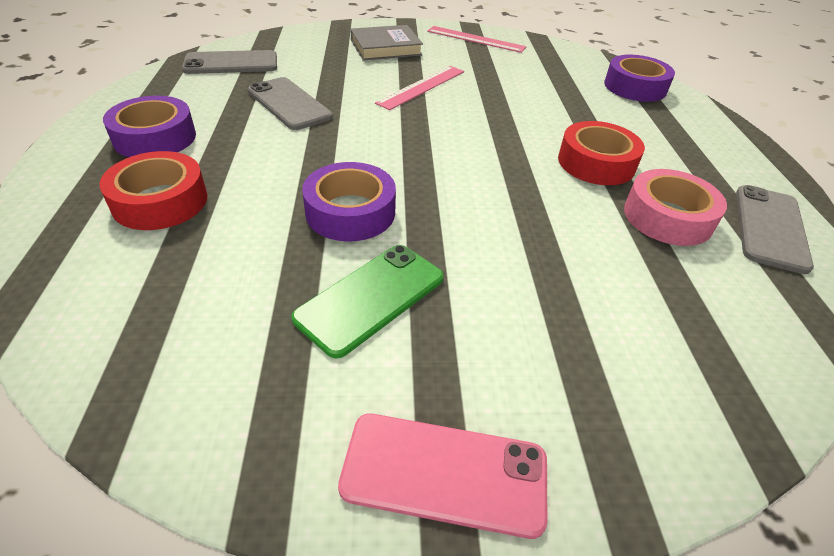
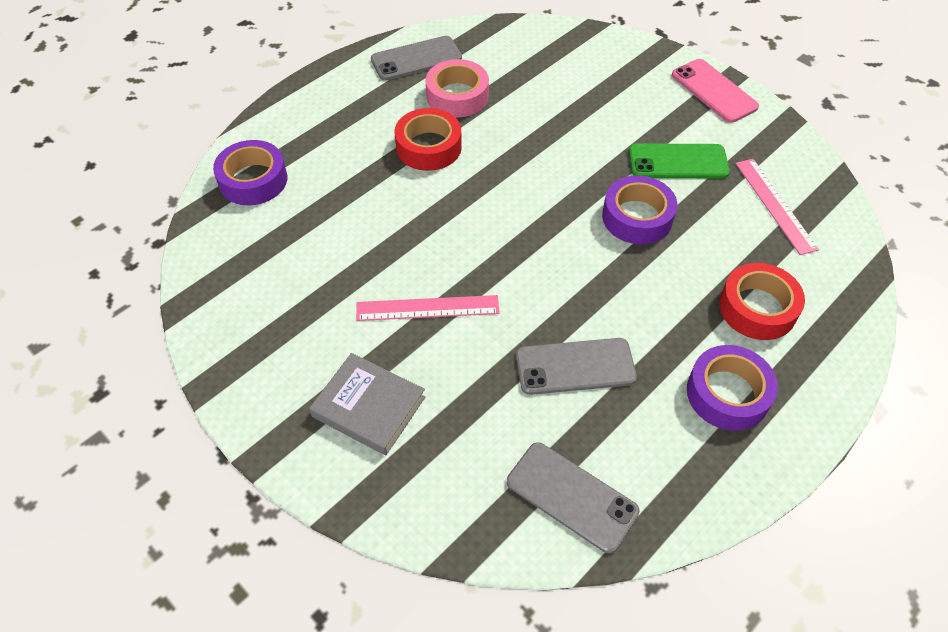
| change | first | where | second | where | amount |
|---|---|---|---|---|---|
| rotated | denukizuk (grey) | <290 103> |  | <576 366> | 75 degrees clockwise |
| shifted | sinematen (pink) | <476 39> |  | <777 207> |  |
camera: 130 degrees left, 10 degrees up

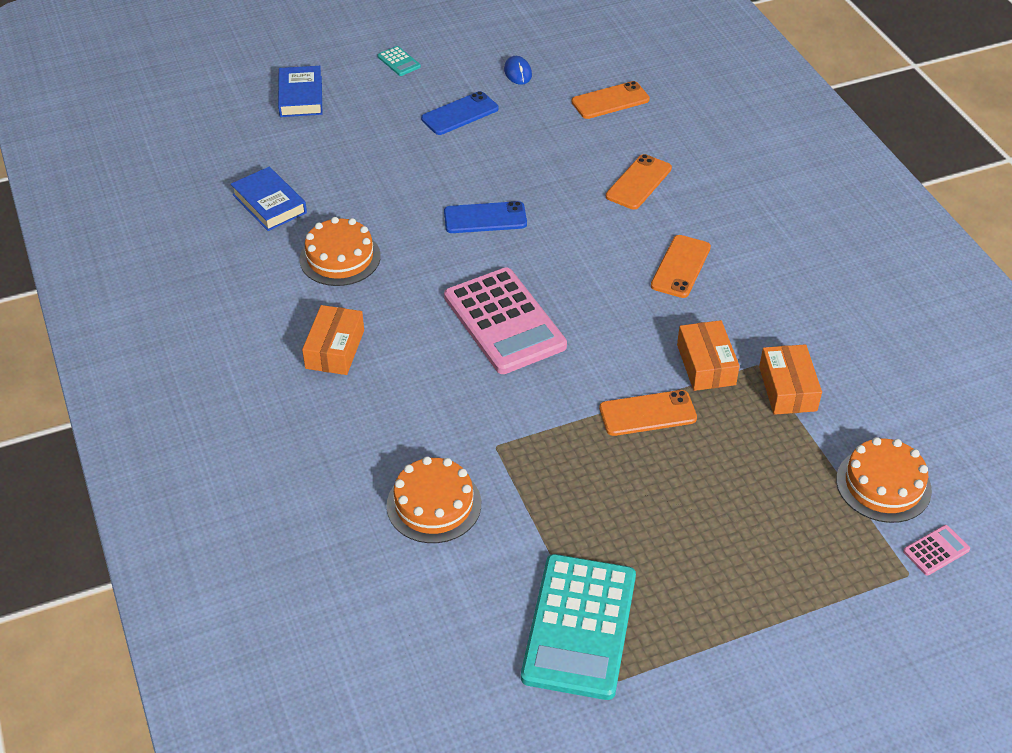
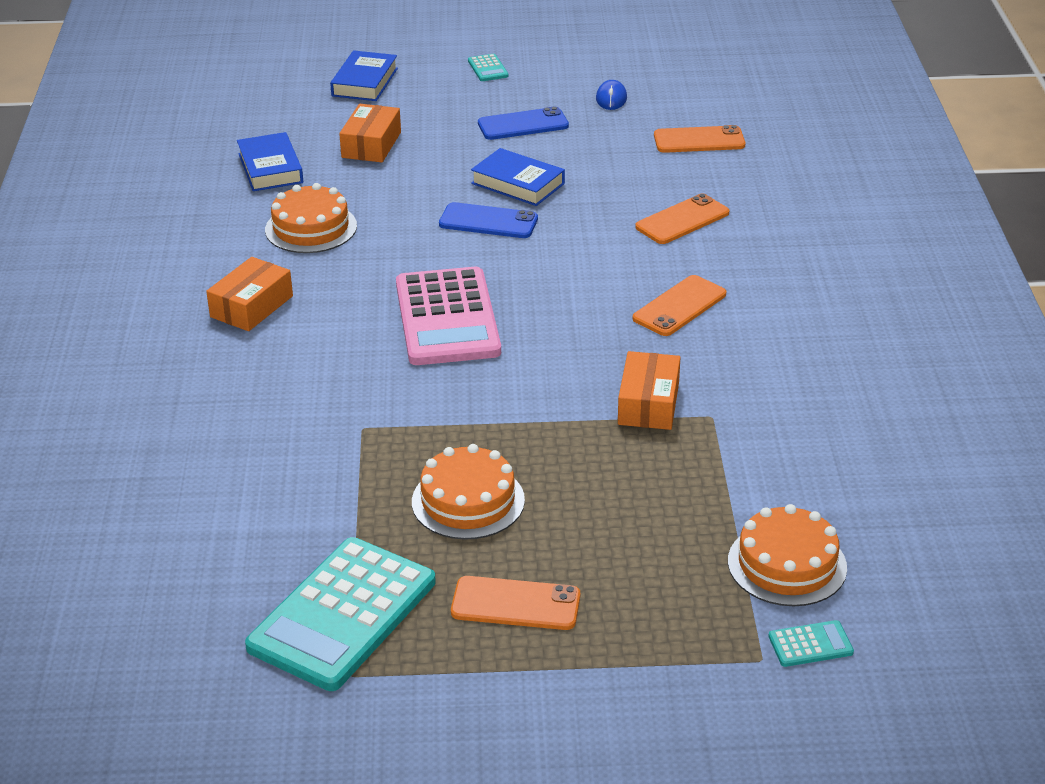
| change | first | where | second | where | amount |
|---|---|---|---|---|---|
| shifted | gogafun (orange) | <790 379> |  | <370 133> |  |
| shifted | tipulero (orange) | <434 499> |  | <468 492> |  |
| shifted | denukizuk (orange) | <648 413> |  | <515 603> |  |
| new |  |  | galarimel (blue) | <518 177> |  |
| repainted | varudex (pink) | <936 550> | varudex (turquoise) | <811 643> |  |
camera: 20 degrees right, 10 degrees down

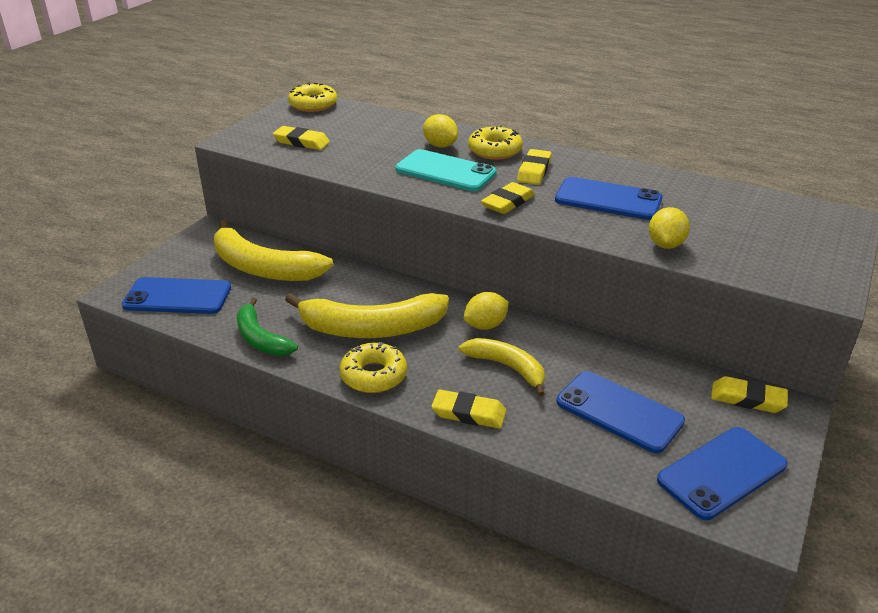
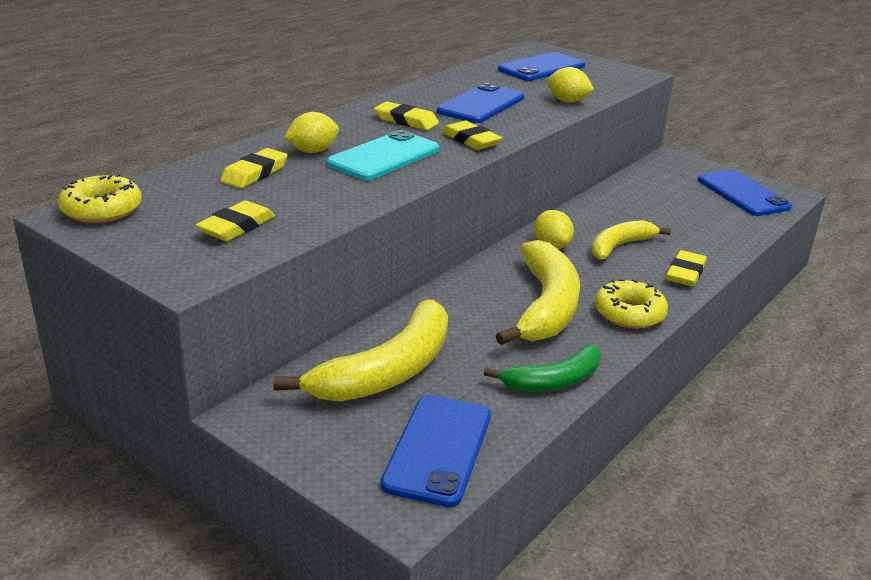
| change | first | where | second | where | amount |
|---|---|---|---|---|---|
| shifted | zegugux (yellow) | <749 394> |  | <253 168> |  |
| shifted | denukizuk (blue) | <621 412> |  | <541 66> |  |
| gone | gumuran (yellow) | <495 142> |  |  |  |
camera: 80 degrees left, 5 degrees down

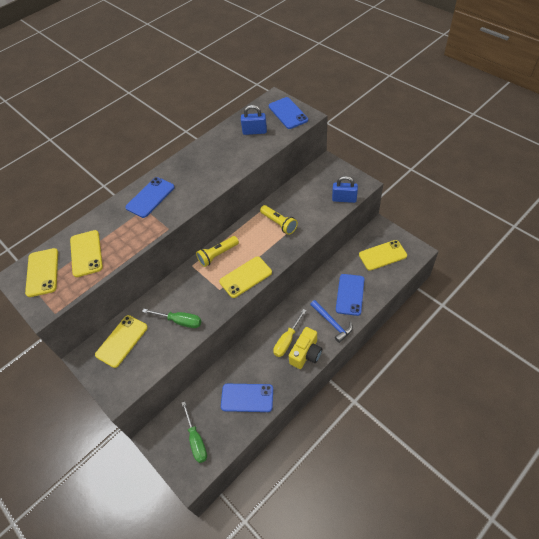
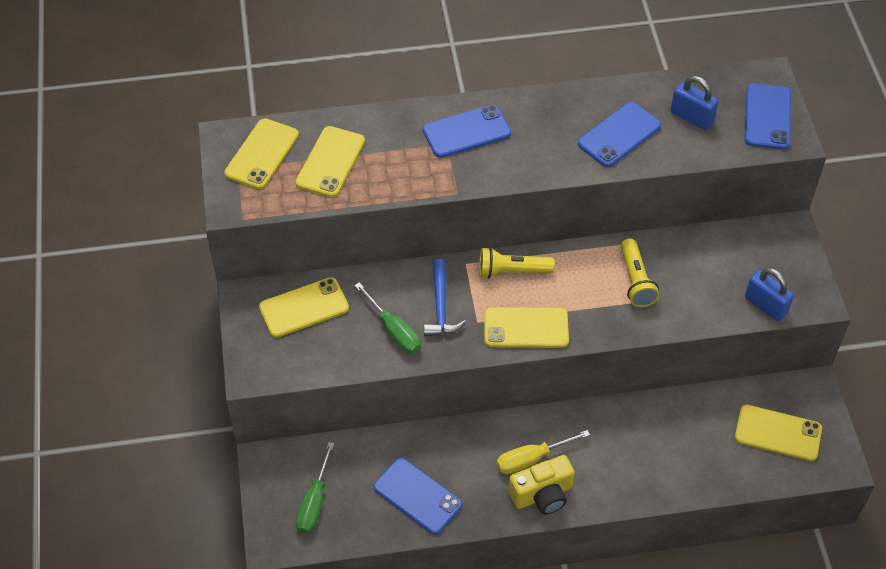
| change | first | where | second | where | amount |
|---|---|---|---|---|---|
| shifted | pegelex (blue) | <331 321> |  | <445 297> |  |
| shifted | denukizuk (blue) | <350 295> |  | <619 134> |  |
camera: 30 degrees right, 0 degrees up

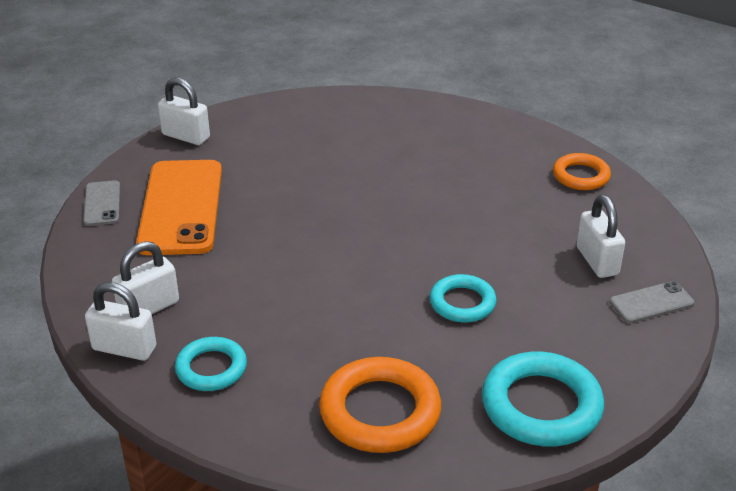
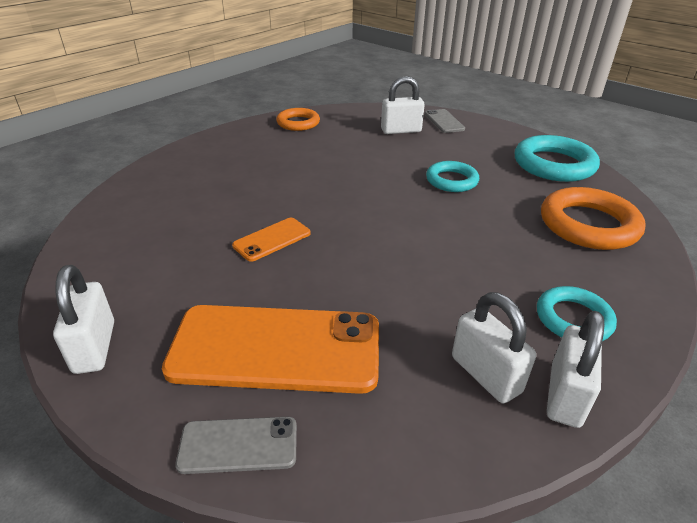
| change | first | where | second | where | amount |
|---|---|---|---|---|---|
| rotated | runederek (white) | <184 111> |  | <83 319> | 45 degrees counterclockwise |
| new |  |  | denukizuk (orange) | <271 240> |  |
camera: 85 degrees left, 0 degrees up

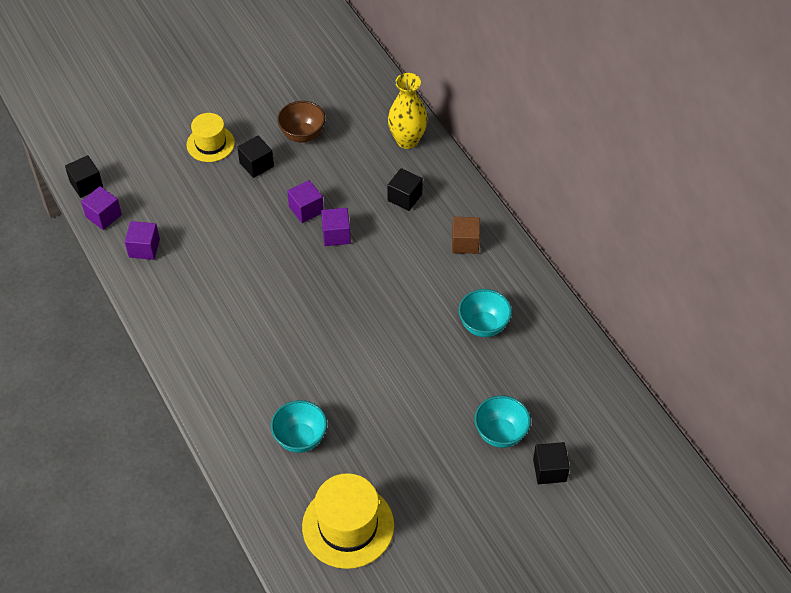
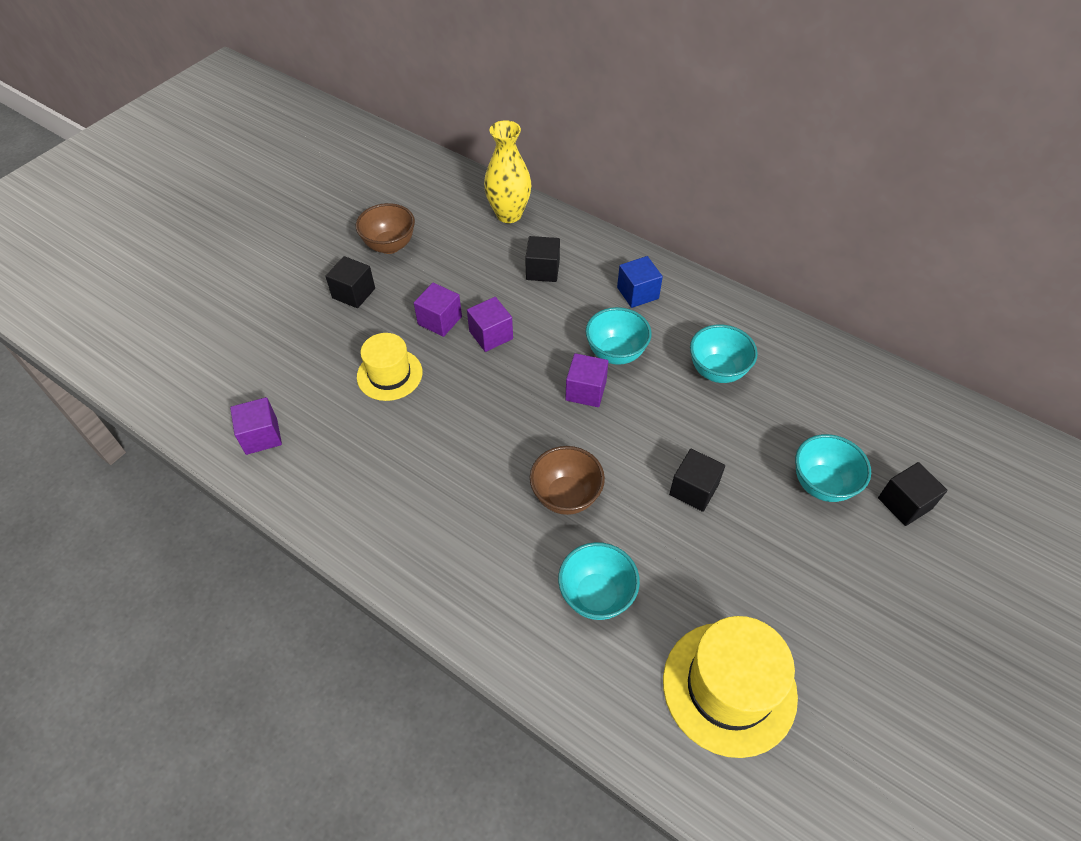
| change | first | where | second | where | amount |
|---|---|---|---|---|---|
| shifted | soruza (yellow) | <211 137> |  | <389 367> |  |
| new |  |  | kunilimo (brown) | <567 480> |  |
| shifted | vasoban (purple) | <101 208> |  | <587 380> |  |
| new |  |  | kunilimo (turquoise) | <619 336> |  |
| repainted | vasoban (brown) | <466 235> | vasoban (blue) | <640 282> |  |
| shifted | vasoban (black) | <84 176> |  | <697 480> |  |
camera: 25 degrees left, 0 degrees up

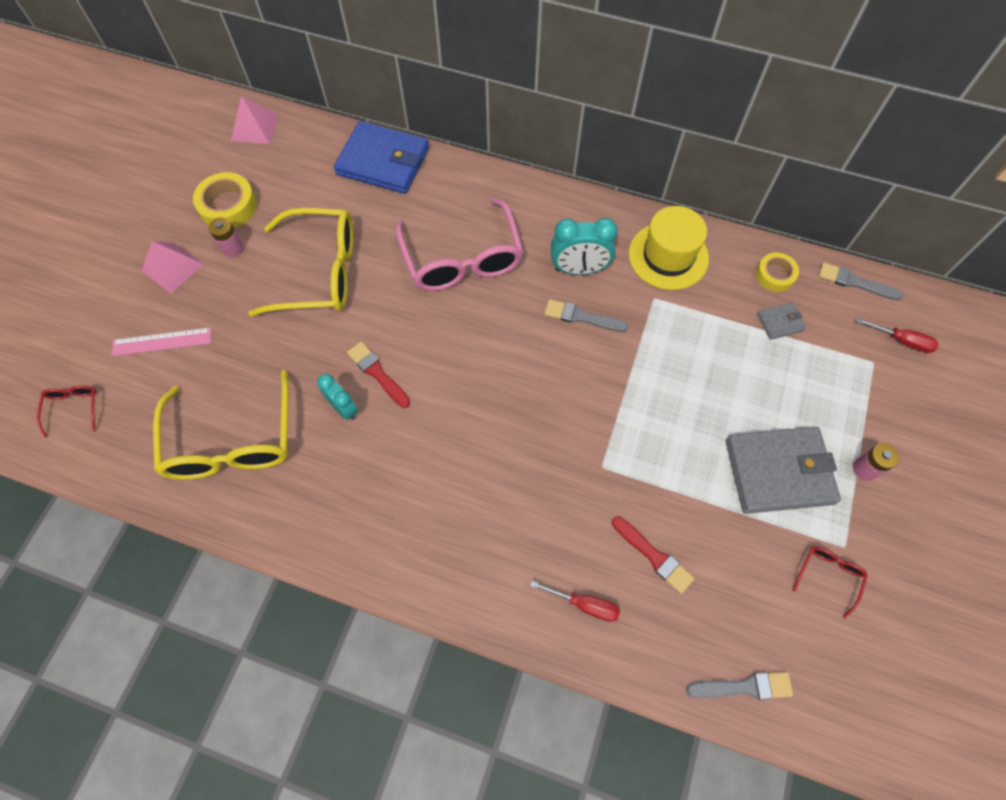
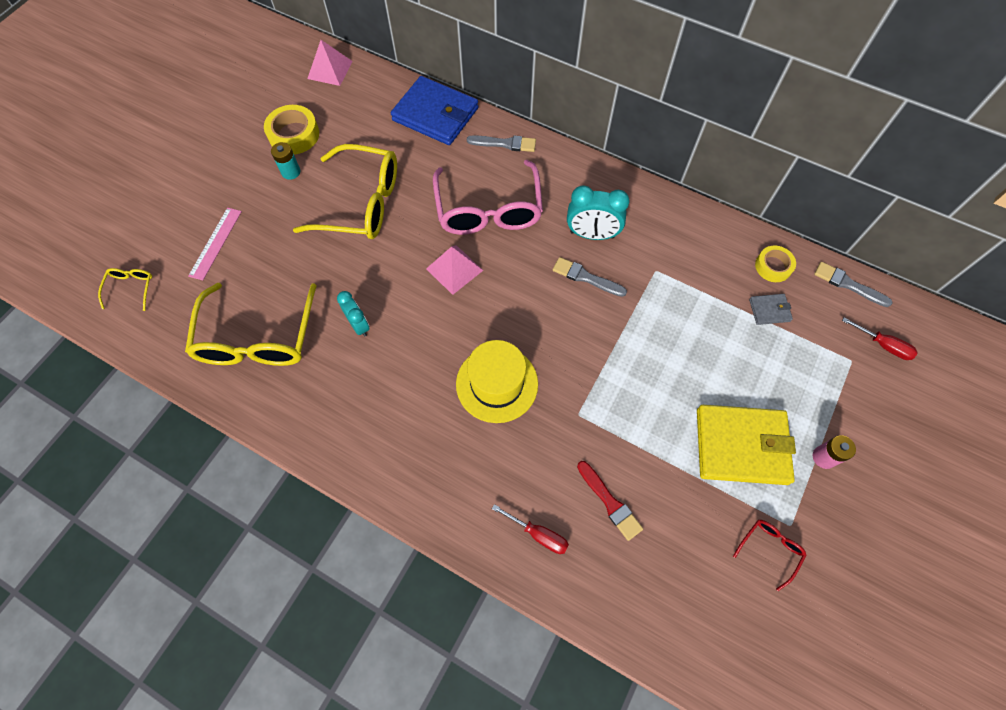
| change | first | where | second | where | amount |
|---|---|---|---|---|---|
| repainted | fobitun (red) | <67 411> | fobitun (yellow) | <125 289> |  |
| rotated | sinematen (pink) | <162 341> |  | <215 244> | 75 degrees counterclockwise |
| repainted | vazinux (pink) | <226 237> | vazinux (turquoise) | <286 161> |  |
| shifted | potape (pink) | <172 267> |  | <454 270> |  |
| shifted | soruza (yellow) | <669 248> |  | <497 381> |  |
| shifted | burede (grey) | <739 685> |  | <501 143> |  |
| repainted | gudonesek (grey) | <783 470> | gudonesek (yellow) | <746 445> |  |
| gone | burede (red) | <378 375> |  |  |  |
camera: 10 degrees right, 0 degrees up

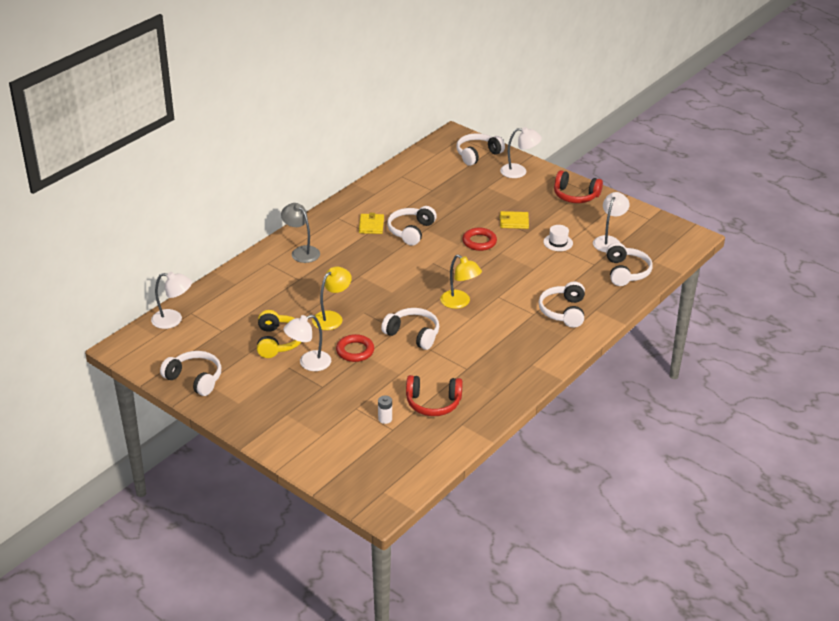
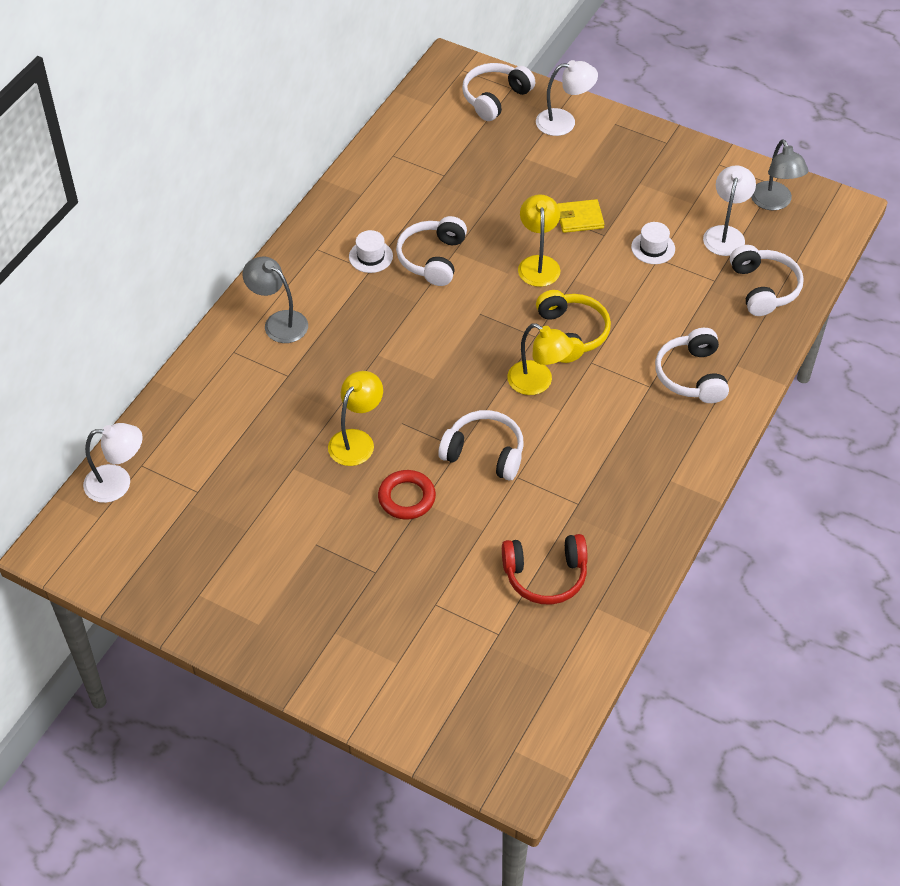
| change | first | where | second | where | amount |
|---|---|---|---|---|---|
| swapped | gudonesek (yellow) | <371 223> | soruza (white) | <371 251> |  |
| swapped | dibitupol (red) | <479 239> | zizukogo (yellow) | <539 240> |  |
| shifted | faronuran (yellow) | <279 334> |  | <573 326> |  |
| new |  |  | zizukogo (grey) | <780 174> |  |
| gone | faronuran (white) | <190 373> |  |  |  |
| gone | zizukogo (white) | <307 343> |  |  |  |
| gone | vazinux (white) | <385 409> |  |  |  |
| gone | faronuran (red) | <578 186> |  |  |  |
camera: 10 degrees left, 15 degrees up

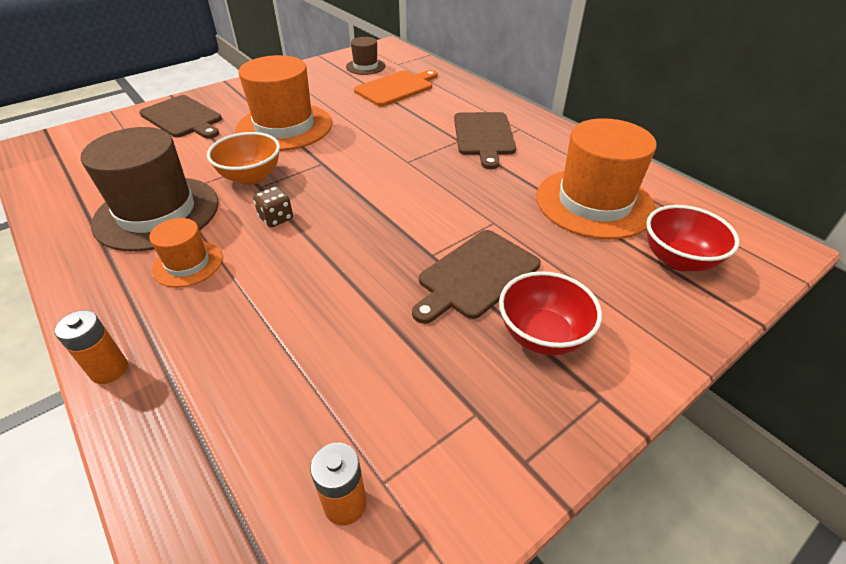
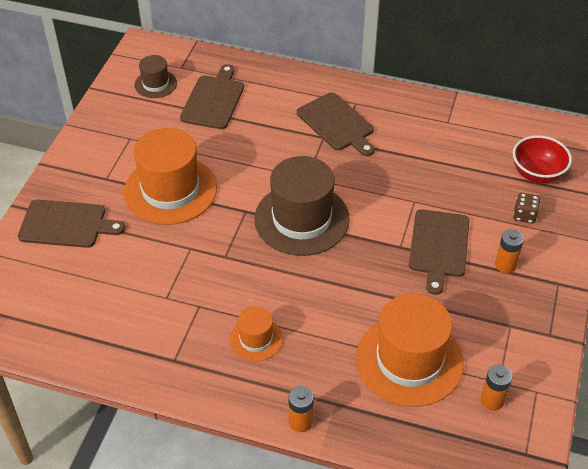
| change | first | where | second | where | amount |
|---|---|---|---|---|---|
| repainted | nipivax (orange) | <396 88> | nipivax (brown) | <212 96> |  |
| shifted | soruza (brown) | <150 189> |  | <302 206> |  |
| shifted | soruza (orange) | <596 179> |  | <410 350> |  |
| swapped | kunilimo (red) | <550 313> | vazinux (orange) | <509 251> |  |
| shifted | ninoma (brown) | <273 206> |  | <526 208> |  |
| gone | kunilimo (orange) | <243 158> |  |  |  |
camera: 35 degrees left, 5 degrees up

